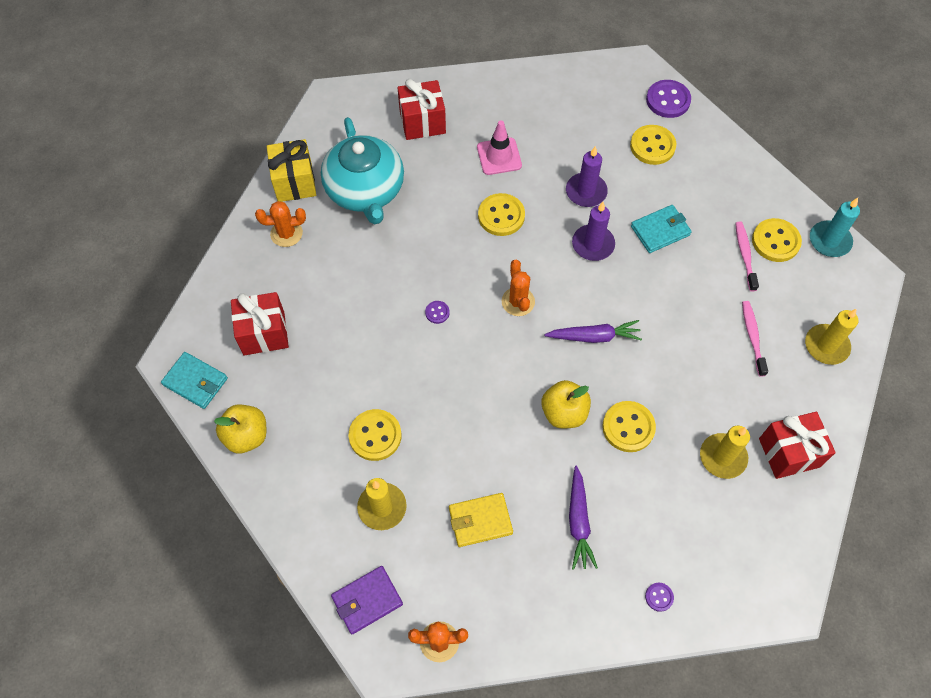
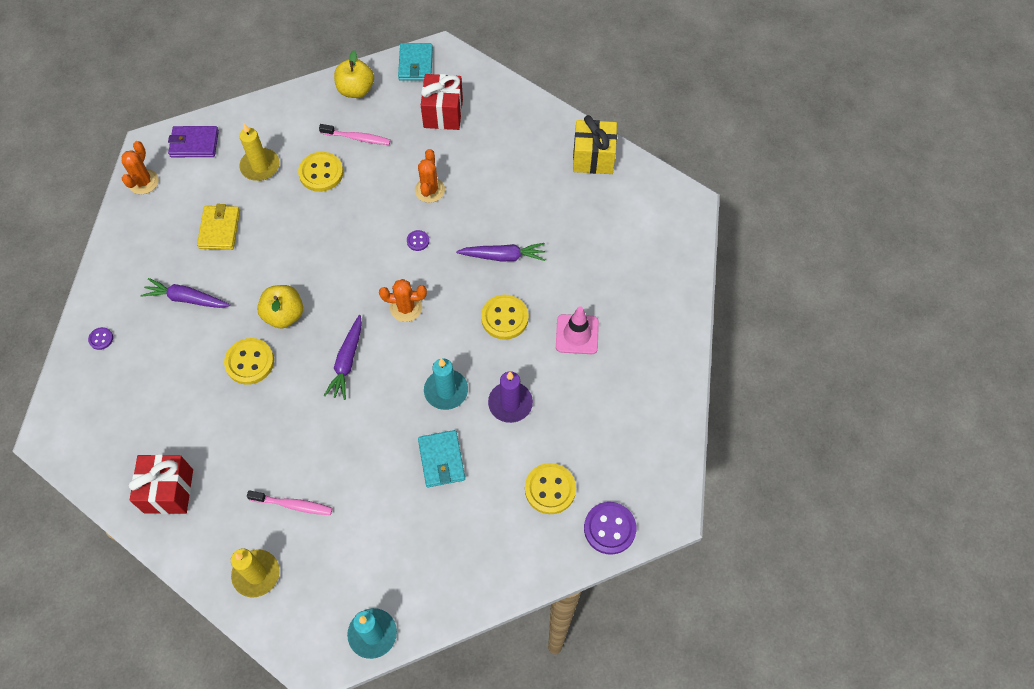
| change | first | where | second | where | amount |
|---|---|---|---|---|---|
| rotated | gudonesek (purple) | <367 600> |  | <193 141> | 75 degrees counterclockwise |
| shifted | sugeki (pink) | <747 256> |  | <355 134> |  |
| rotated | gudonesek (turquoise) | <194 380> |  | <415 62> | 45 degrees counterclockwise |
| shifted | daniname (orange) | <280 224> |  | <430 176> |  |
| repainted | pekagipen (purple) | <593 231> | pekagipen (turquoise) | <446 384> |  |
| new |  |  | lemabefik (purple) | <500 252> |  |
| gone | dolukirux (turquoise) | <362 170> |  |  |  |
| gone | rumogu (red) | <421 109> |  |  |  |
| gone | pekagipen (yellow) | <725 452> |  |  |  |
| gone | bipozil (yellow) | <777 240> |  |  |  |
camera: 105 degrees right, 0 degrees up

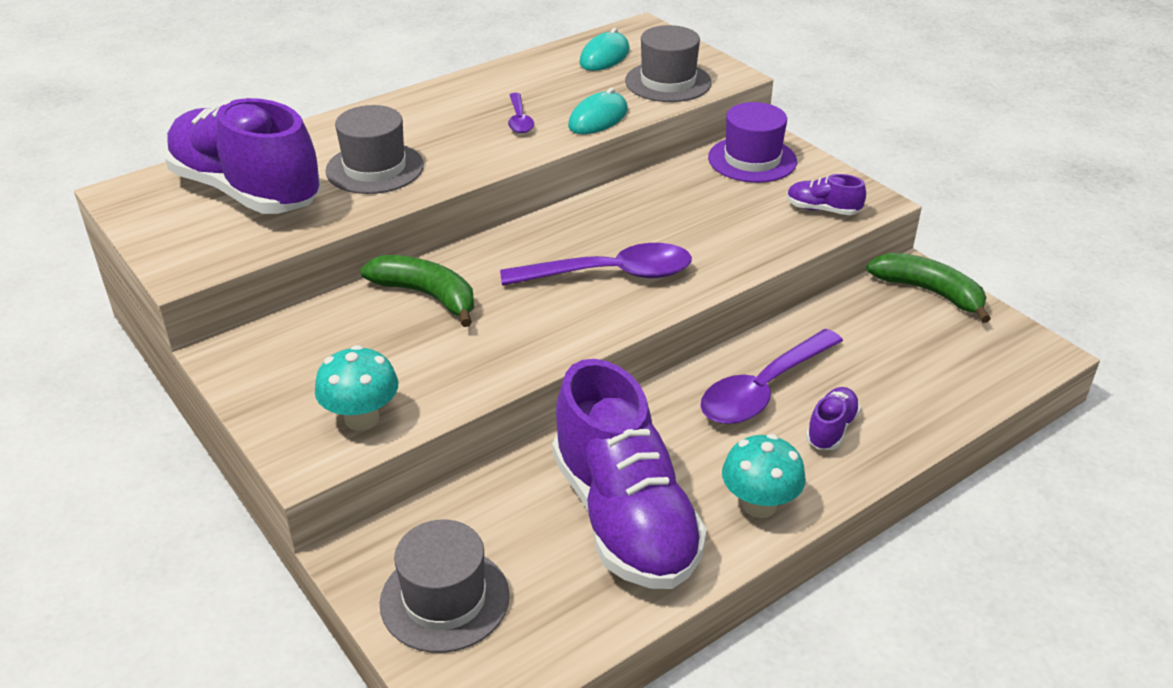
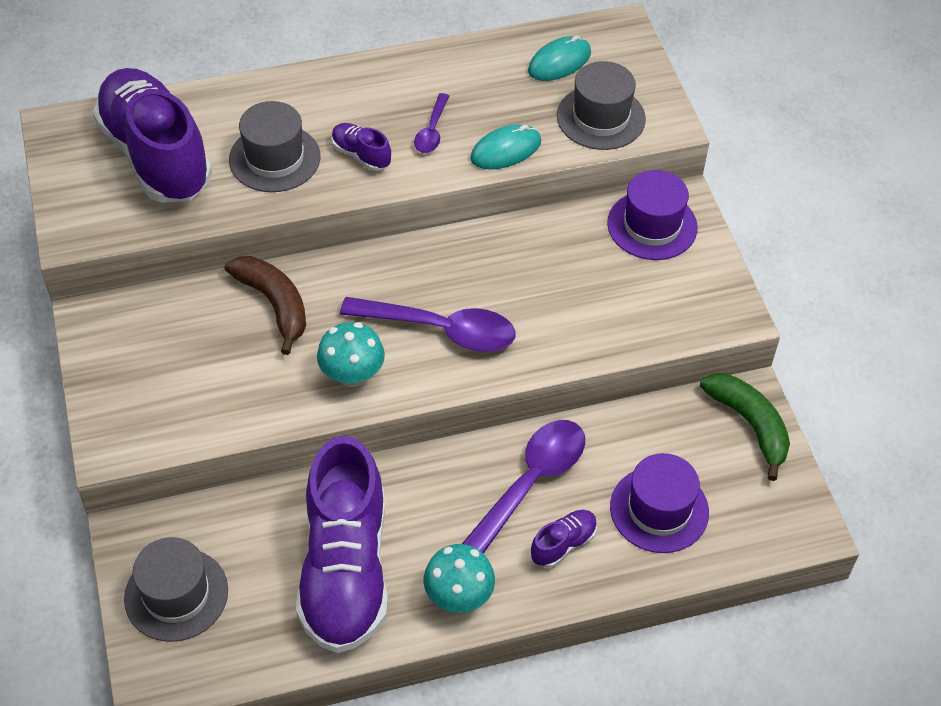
| change | first | where | second | where | amount |
|---|---|---|---|---|---|
| repainted | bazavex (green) | <417 291> | bazavex (brown) | <265 305> |  |
| shifted | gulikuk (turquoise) | <356 388> |  | <351 354> |  |
| shifted | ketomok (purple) | <826 194> |  | <361 147> |  |
| rotated | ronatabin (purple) | <771 376> |  | <523 487> | 150 degrees clockwise |
| new |  |  | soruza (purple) | <659 503> |  |
camera: 20 degrees right, 15 degrees up

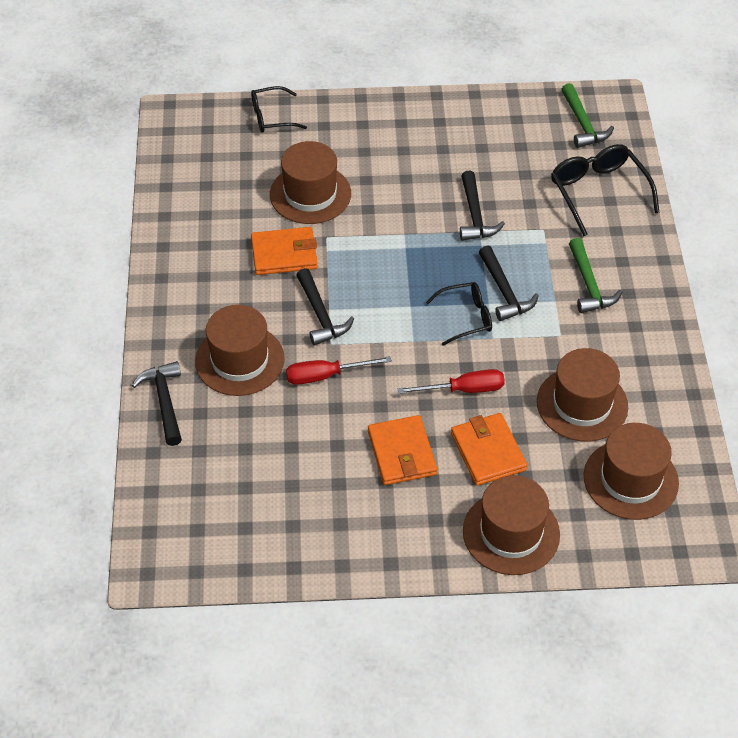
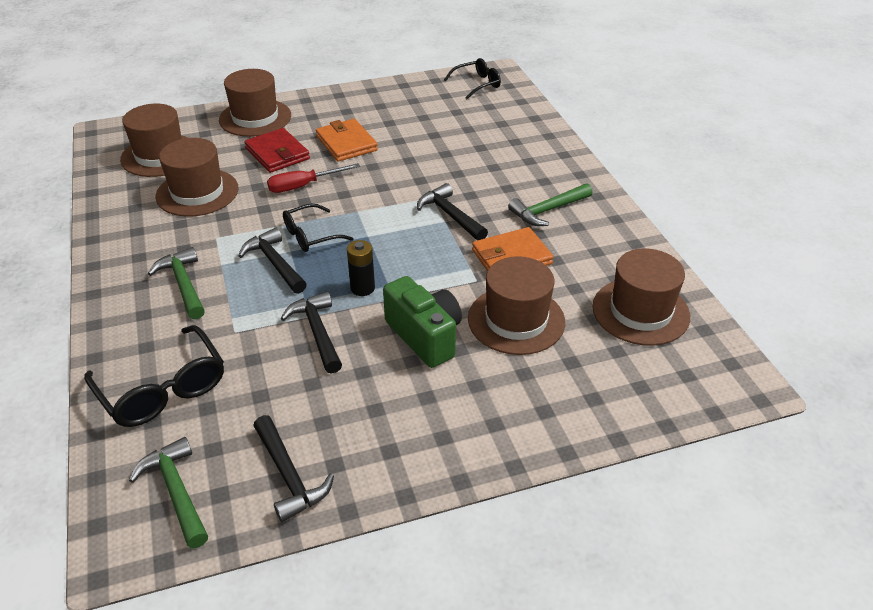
| change | first | where | second | where | amount |
|---|---|---|---|---|---|
| repainted | gudonesek (orange) | <489 449> | gudonesek (red) | <277 150> |  |
| shifted | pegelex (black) | <157 403> |  | <293 468> |  |
| new |  |  | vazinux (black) | <361 268> |  |
| new |  |  | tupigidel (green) | <422 322> |  |
| shifted | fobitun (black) | <279 109> |  | <472 78> |  |
| new |  |  | pegelex (green) | <550 204> |  |
| shifted | soruza (brown) | <240 350> |  | <641 297> |  |
| gone | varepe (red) | <339 370> |  |  |  |
camera: 165 degrees right, 10 degrees down

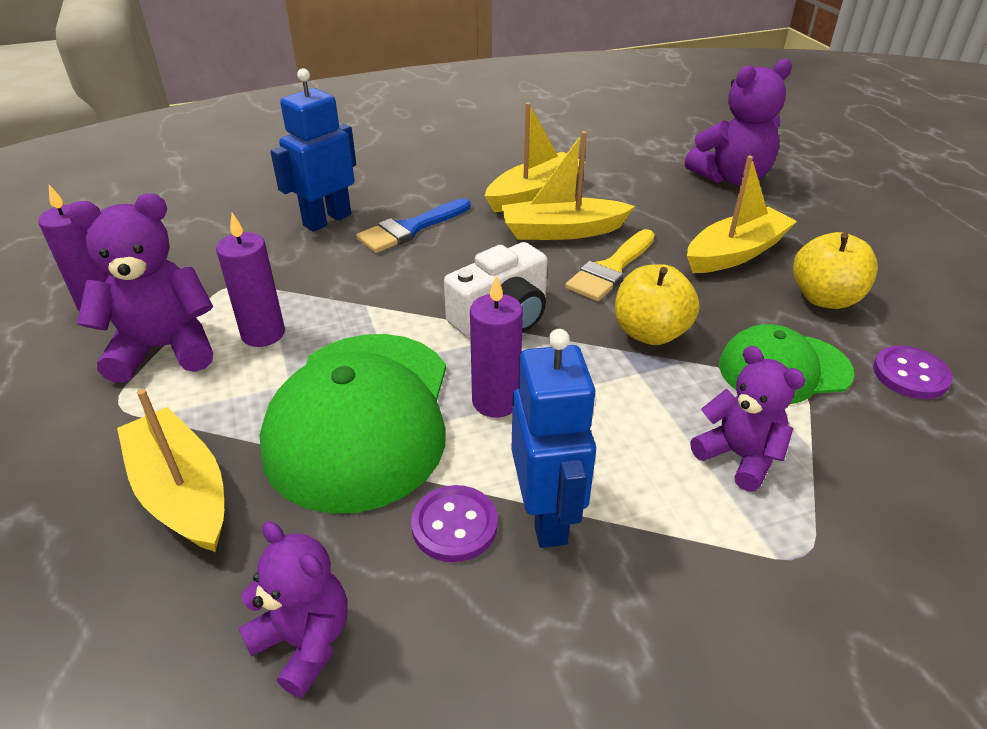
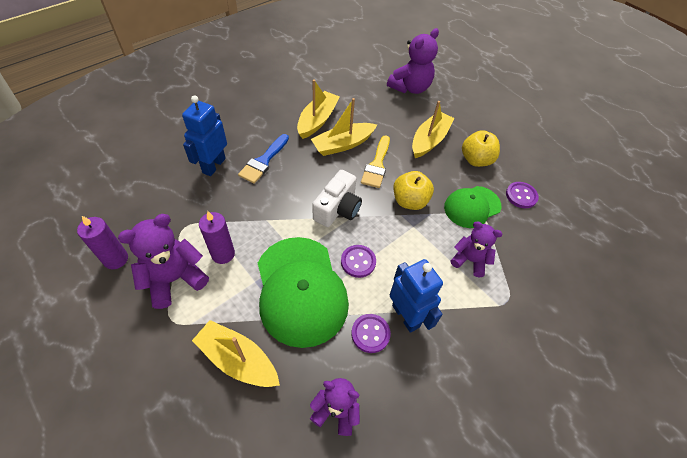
| change | first | where | second | where | amount |
|---|---|---|---|---|---|
| swapped | pekagipen (purple) | <496 346> | bipozil (purple) | <358 261> |  |
camera: 25 degrees left, 15 degrees up

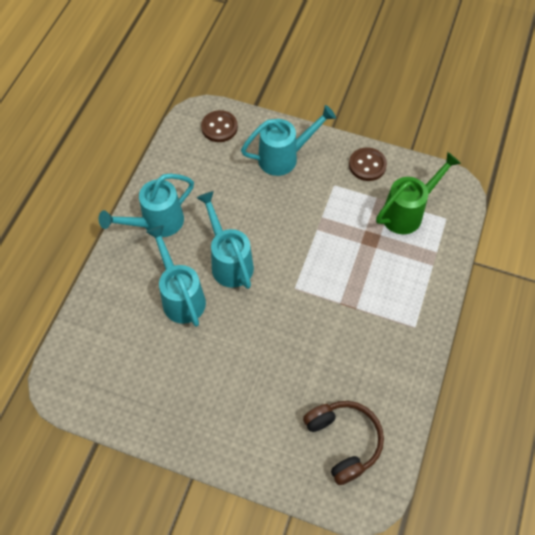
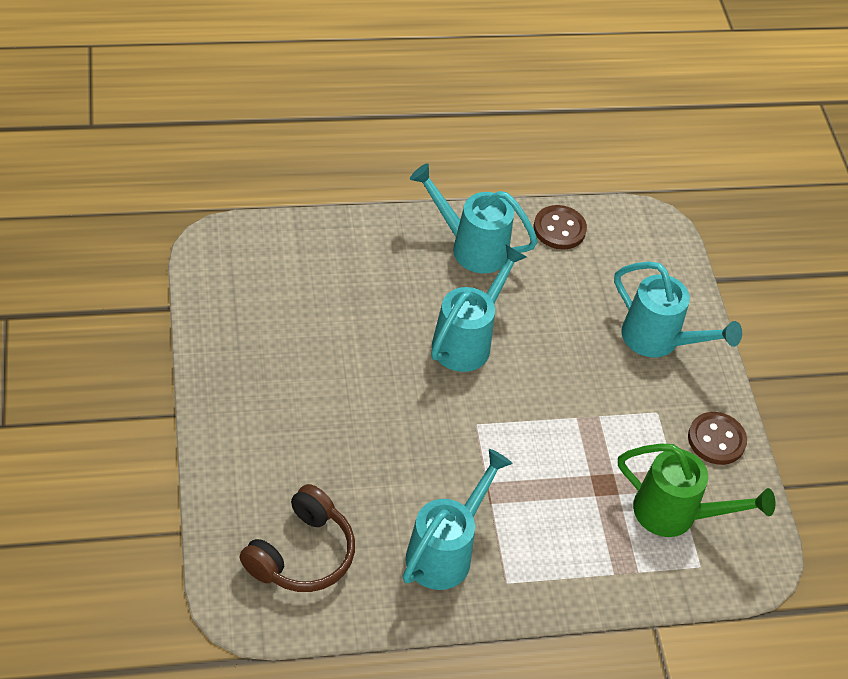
| change | first | where | second | where | amount |
|---|---|---|---|---|---|
| shifted | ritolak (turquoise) | <176 276> |  | <458 519> |  |
| shifted | bipozil (brown) | <219 126> |  | <560 227> |  |
camera: 55 degrees right, 10 degrees down

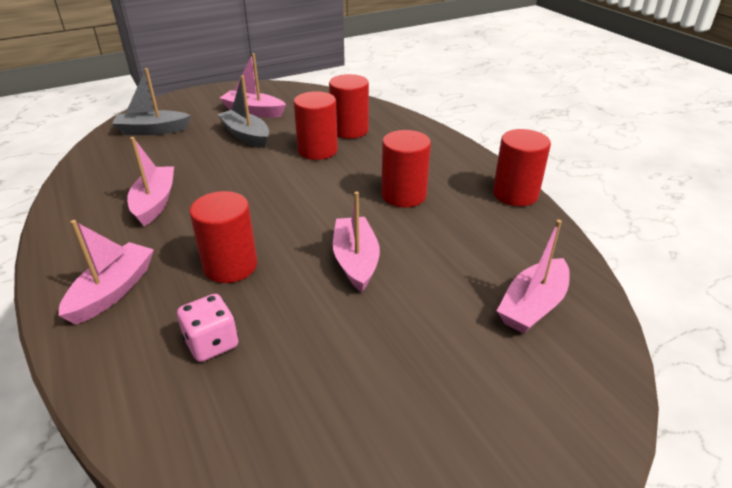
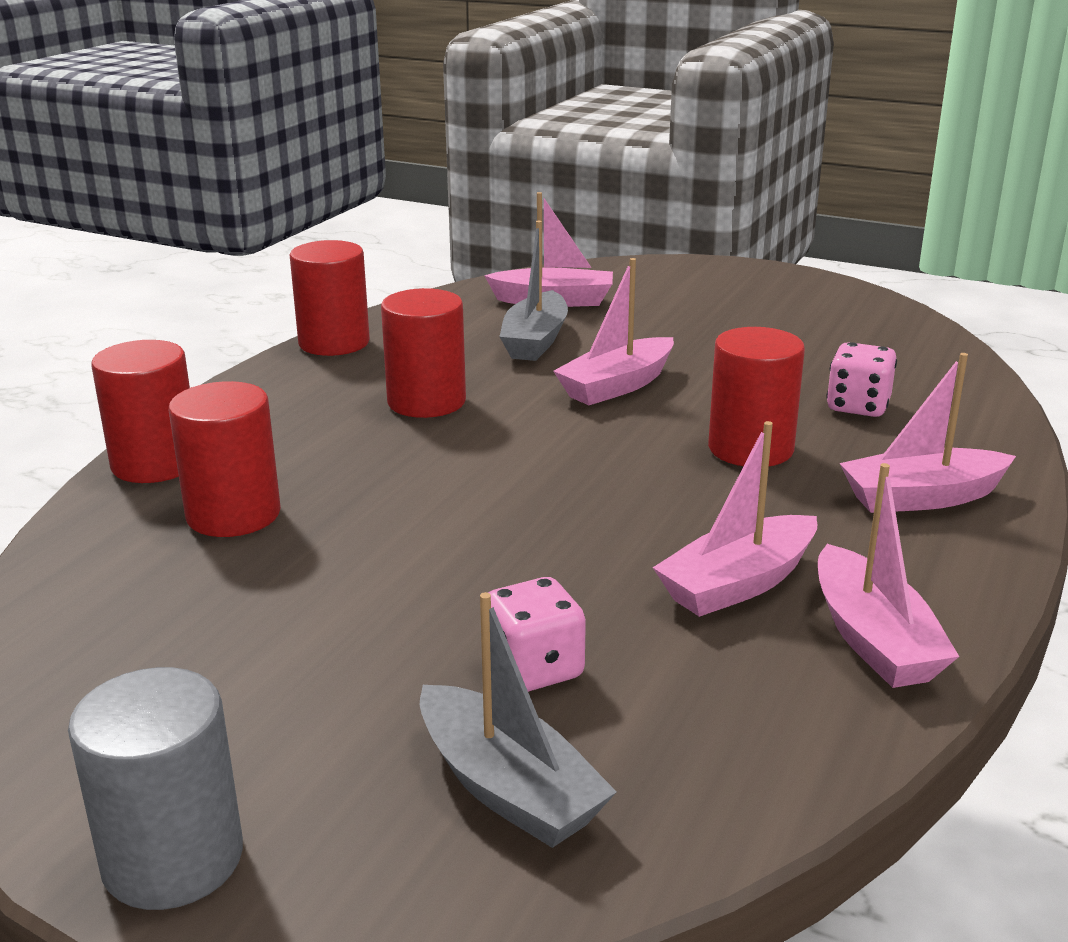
| change | first | where | second | where | amount |
|---|---|---|---|---|---|
| new |  |  | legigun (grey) | <155 788> |  |
| shifted | legigun (red) | <316 125> |  | <140 411> |  |
| new |  |  | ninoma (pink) | <537 634> |  |
| shifted | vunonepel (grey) | <243 111> |  | <533 291> |  |
| shifted | vunonepel (pink) | <253 85> |  | <888 575> |  |
camera: 125 degrees left, 10 degrees down

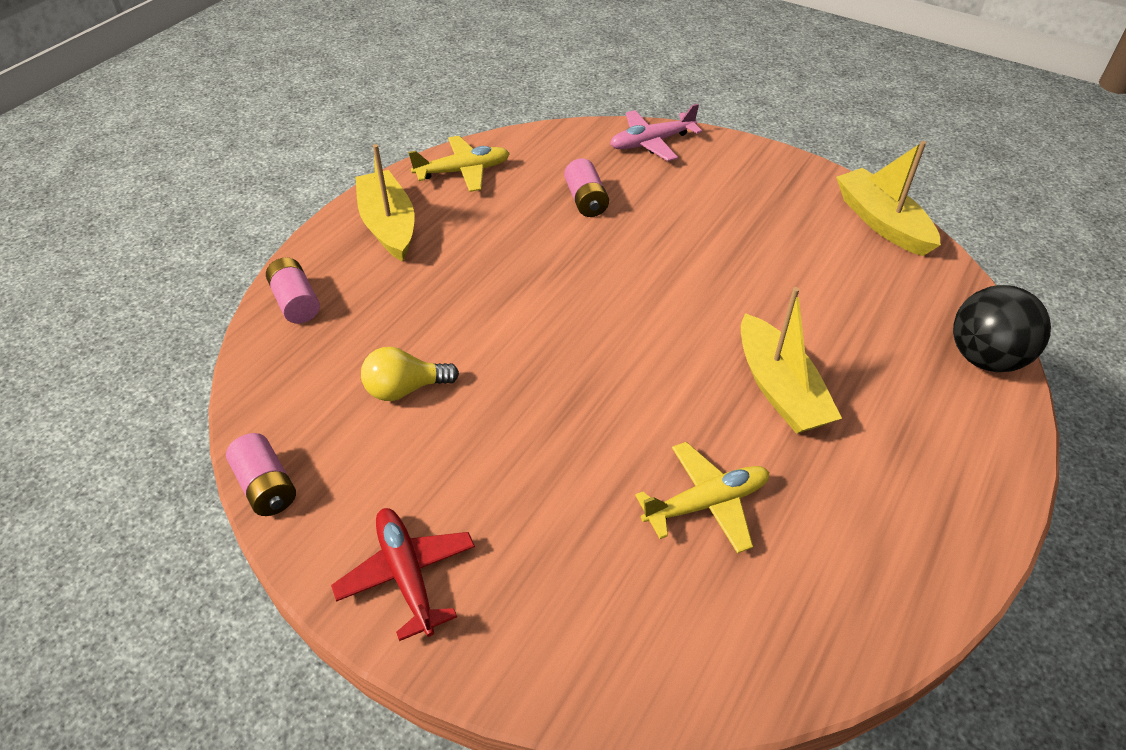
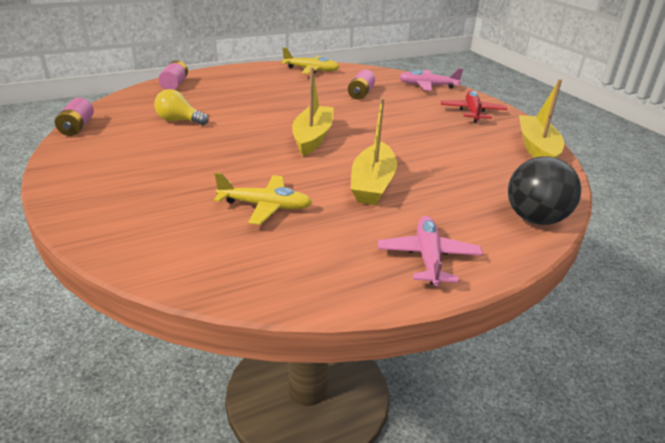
| change | first | where | second | where | amount |
|---|---|---|---|---|---|
| shifted | vunonepel (yellow) | <384 203> |  | <313 111> |  |
| new |  |  | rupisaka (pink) | <430 251> |  |
| shifted | rupisaka (red) | <403 574> |  | <474 107> |  |
camera: 30 degrees right, 15 degrees down

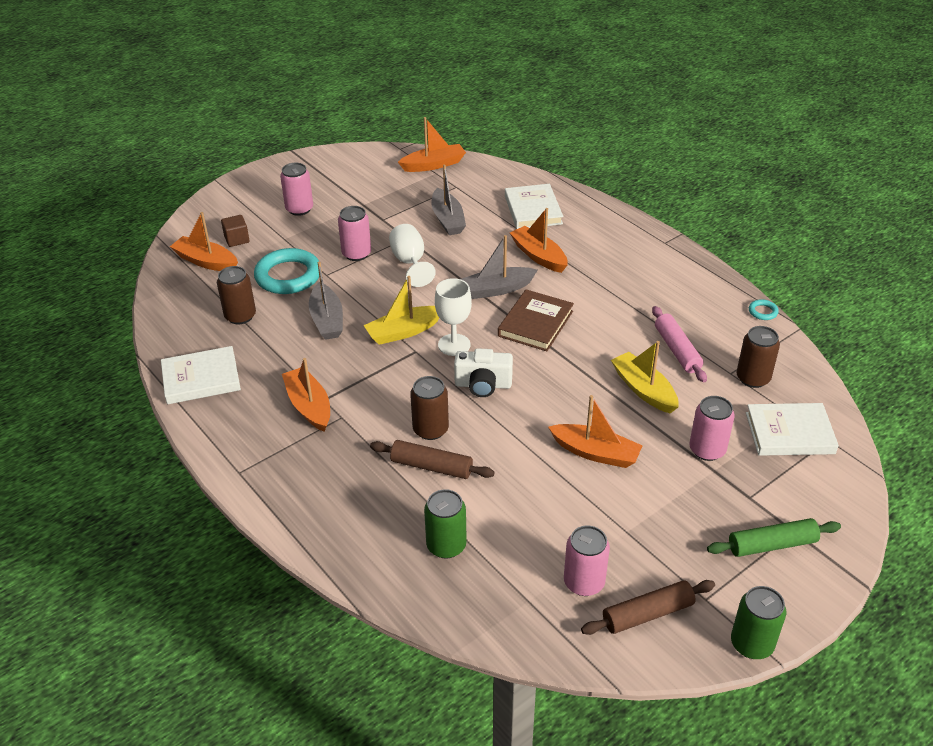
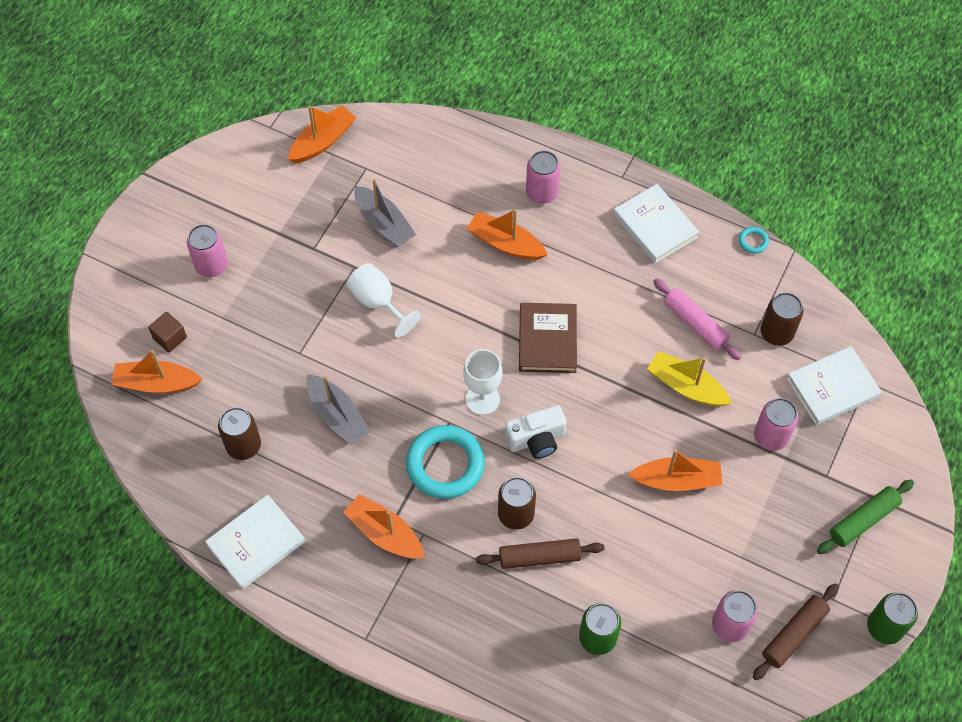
| change | first | where | second | where | amount |
|---|---|---|---|---|---|
| shifted | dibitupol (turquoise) | <286 271> |  | <445 462> |  |
| shifted | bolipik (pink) | <354 233> |  | <543 177> |  |
| shifted | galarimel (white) | <534 206> |  | <656 223> |  |
| gone | vunonepel (yellow) | <401 310> |  |  |  |
| gone | vunonepel (grey) | <499 267> |  |  |  |
camera: 25 degrees left, 20 degrees up

